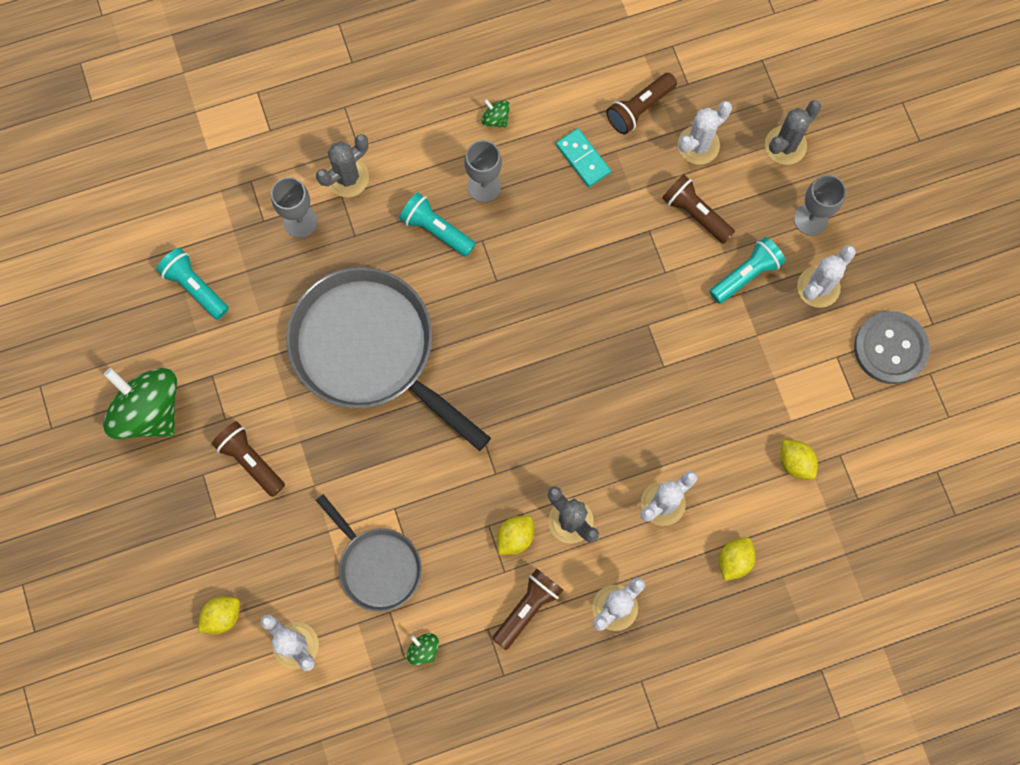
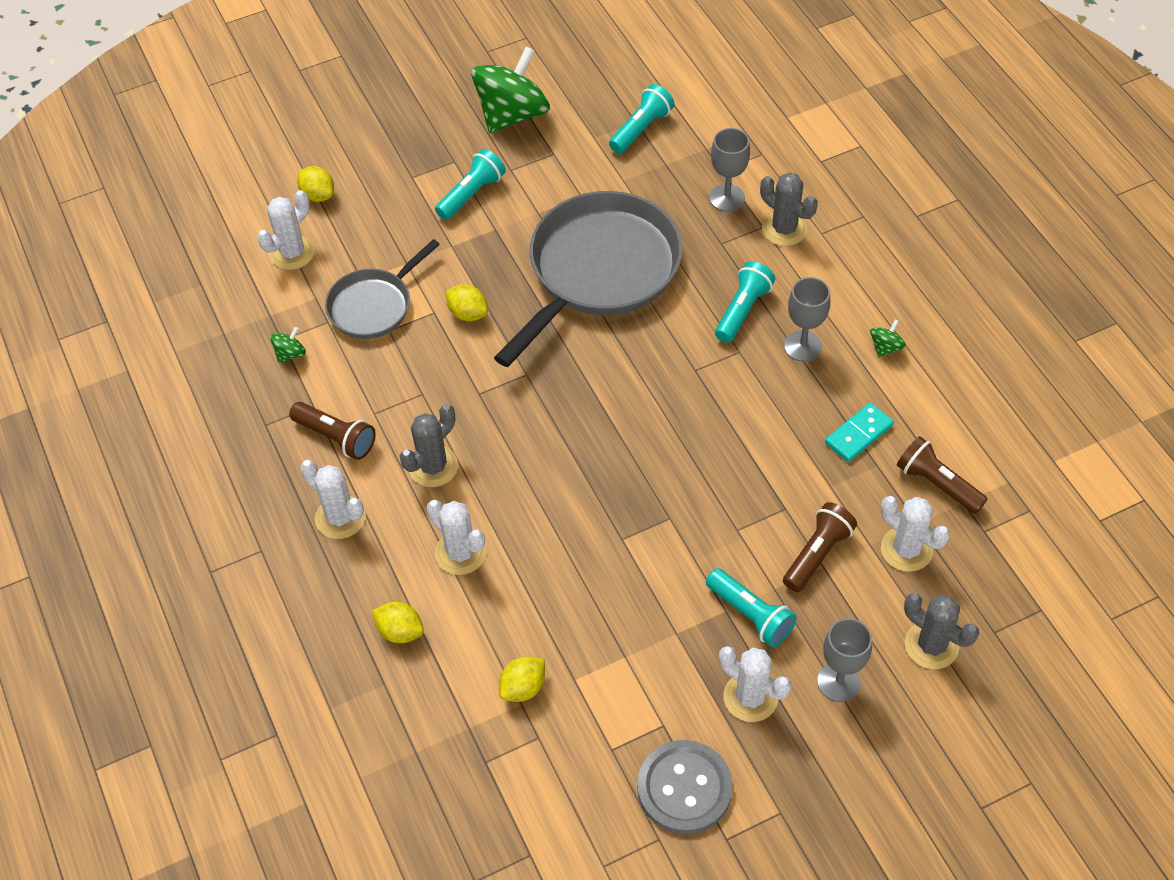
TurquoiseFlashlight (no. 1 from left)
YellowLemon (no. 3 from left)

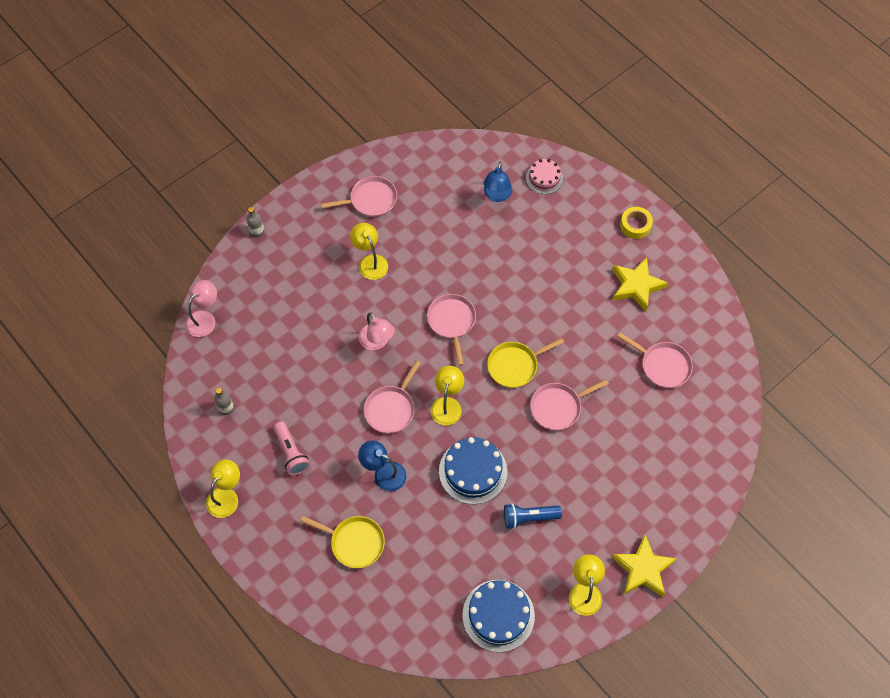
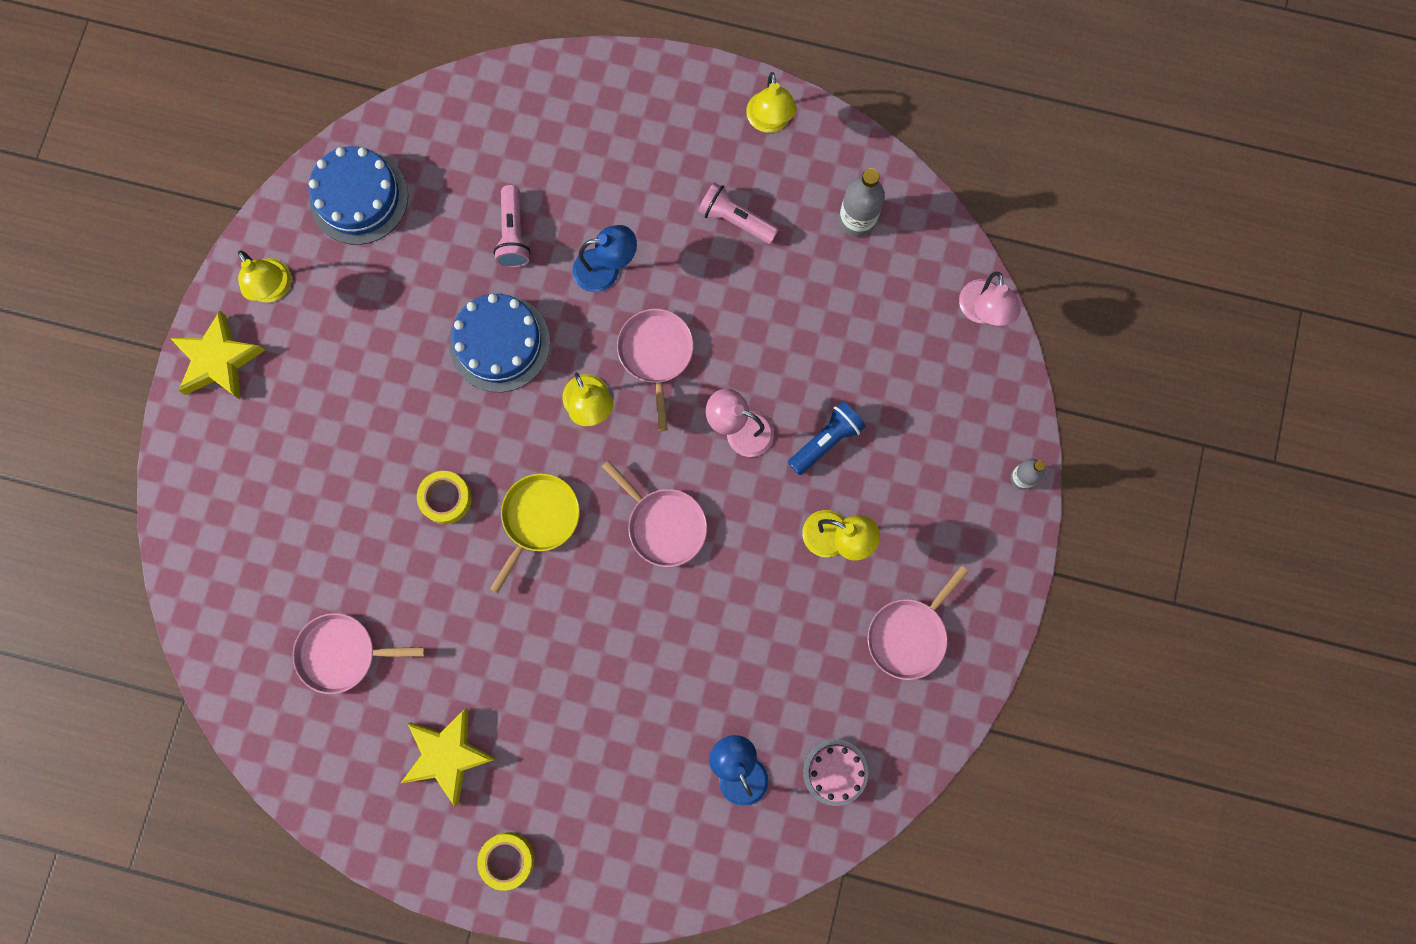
YellowTape (no. 1 from left)
PinkFlashlight (no. 1 from left)
BlueFlashlight
PinkCake
GreyBottle (no. 1 from left)
YellowPan (no. 1 from left in the first image)

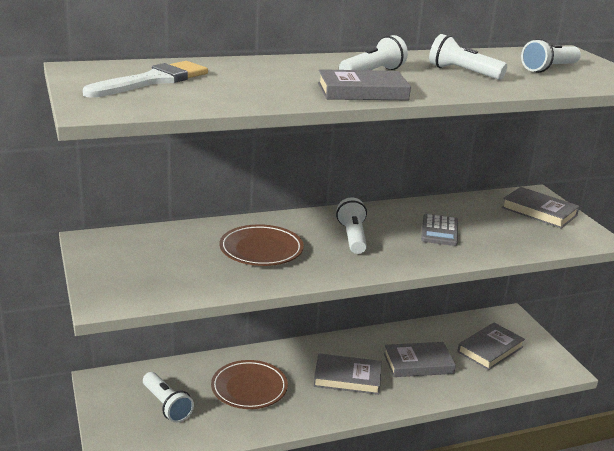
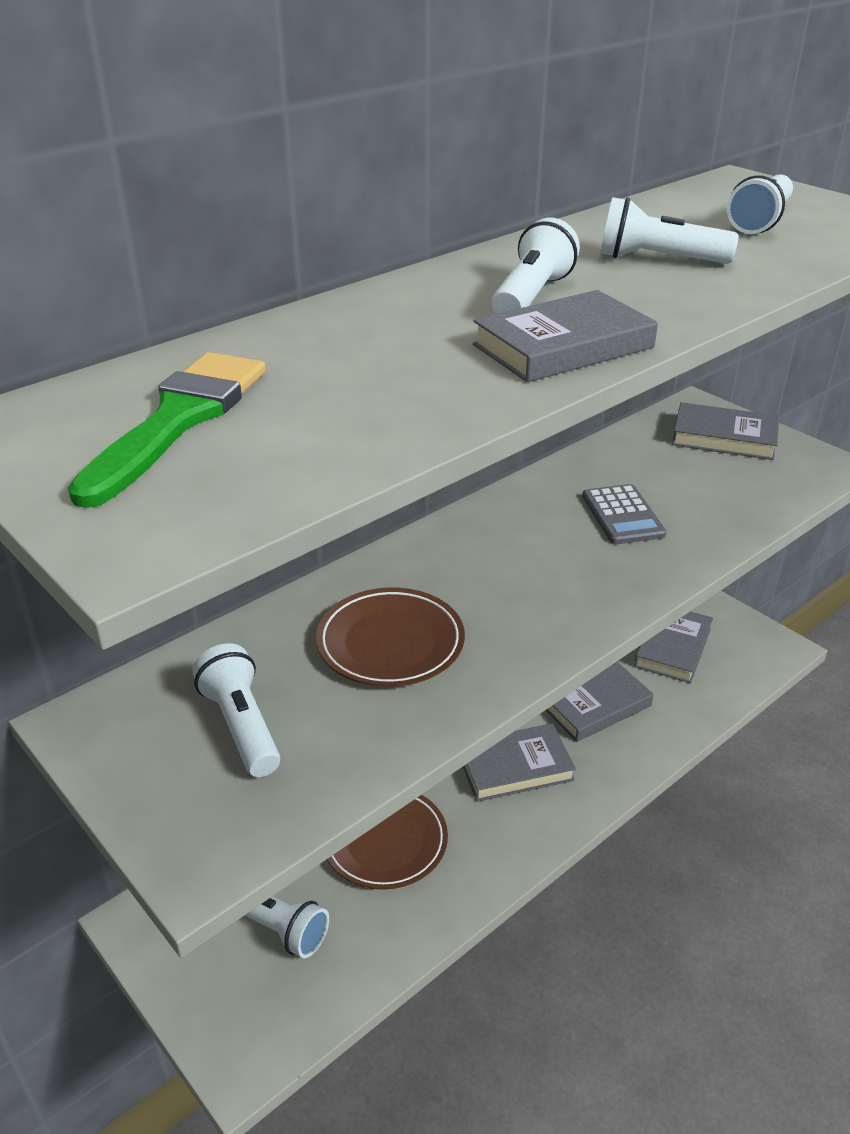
GreenBrush
WhiteFlashlight (no. 1 from left)

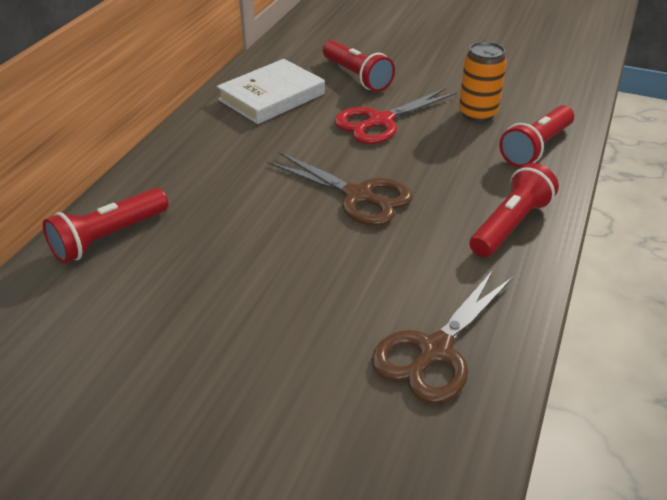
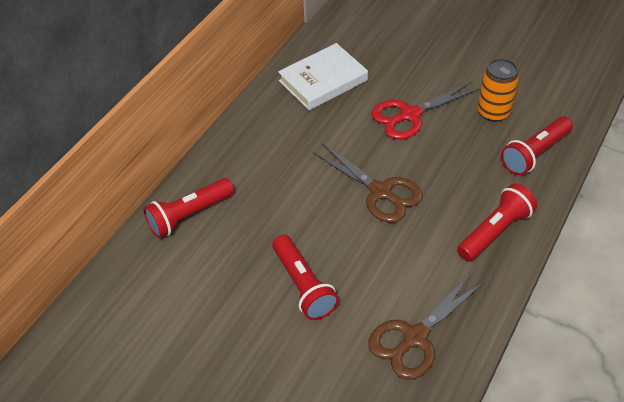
RedFlashlight (no. 2 from left)

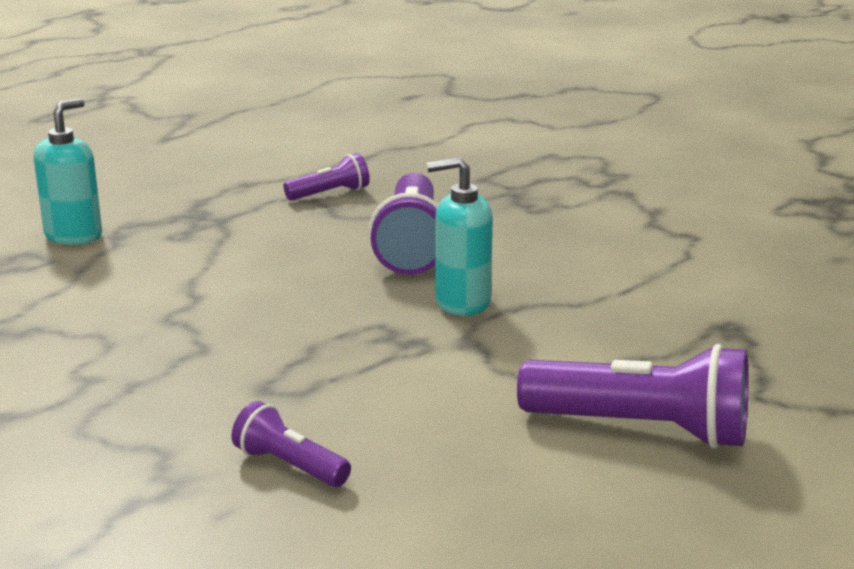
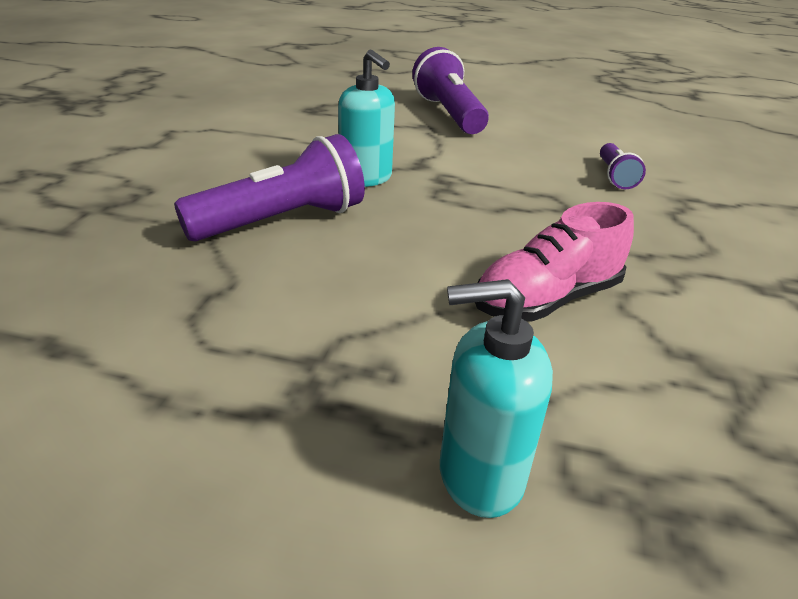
PinkShoe
PurpleFlashlight (no. 2 from left in the first image)

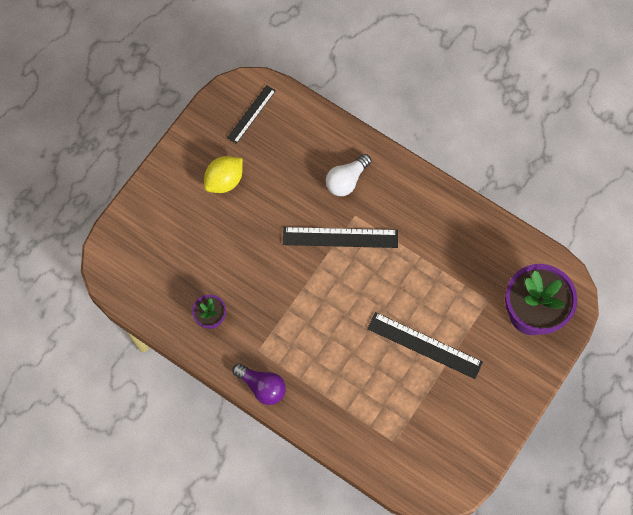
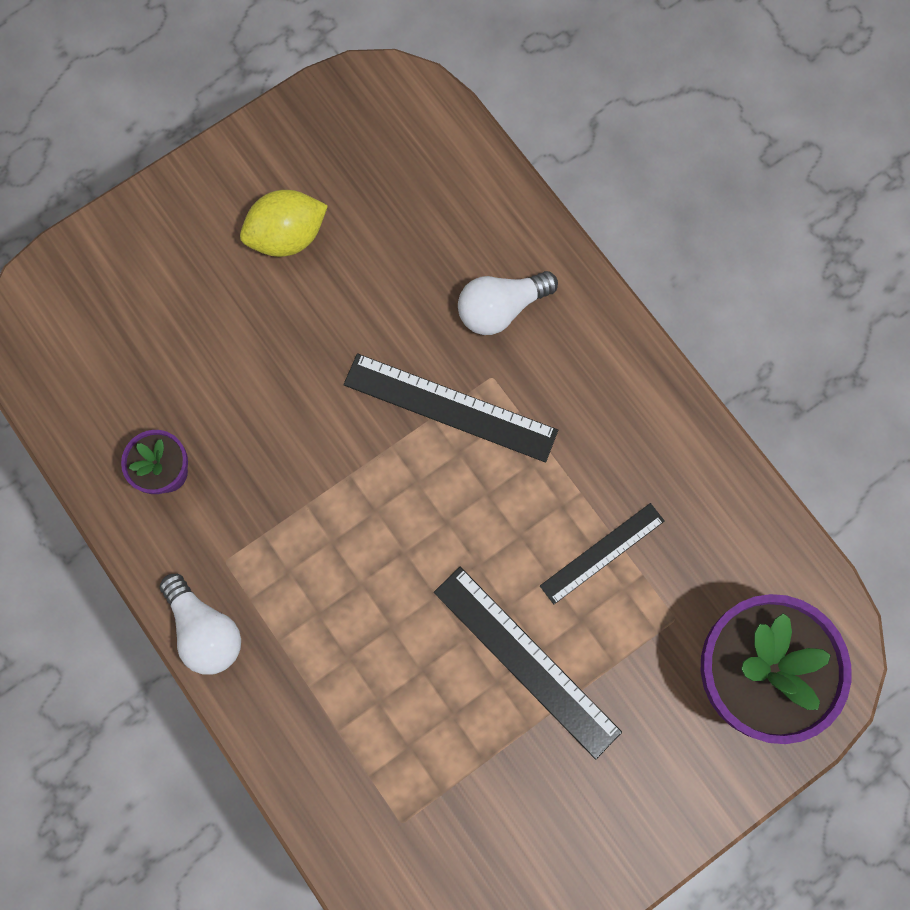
WhiteLightBulb (no. 1 from left)
BlackRuler (no. 3 from left)

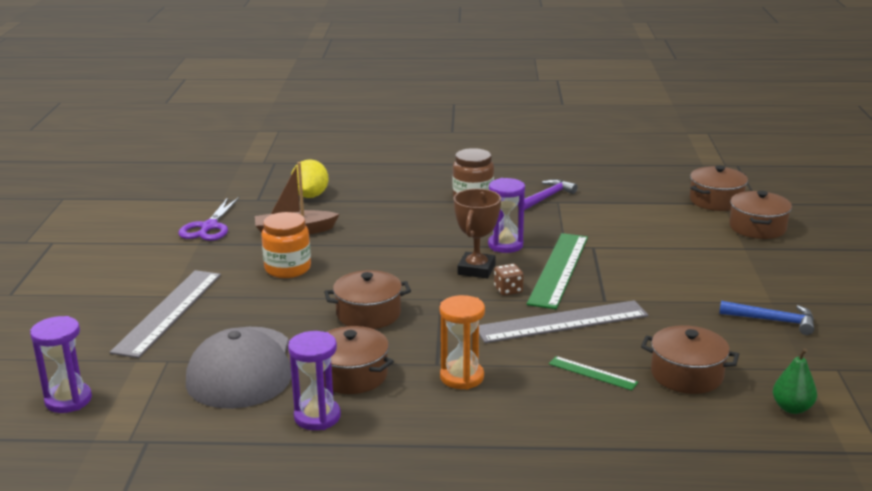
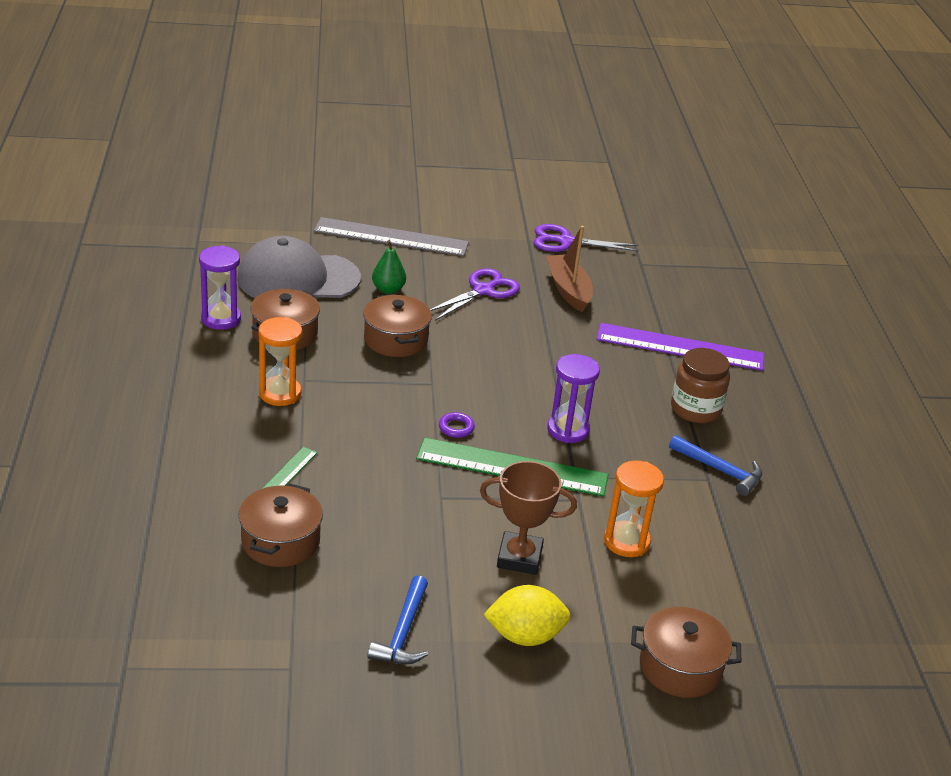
GreenPear
PurpleScissors (no. 1 from left)
PurpleRing
BrownTrophy
YellowLemon
PurpleRuler
OrangeHourglass (no. 2 from left)
BlueHammer (no. 2 from left)
PurpleHourglass (no. 1 from left in the first image)
GreyRuler (no. 2 from left in the first image)
BrownPot (no. 4 from left in the first image)

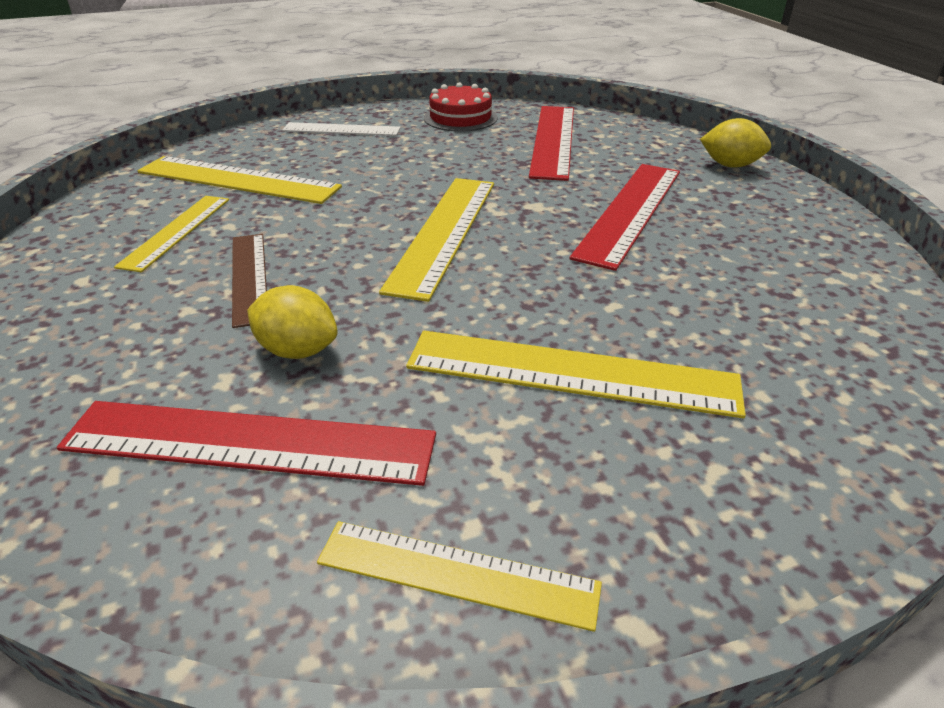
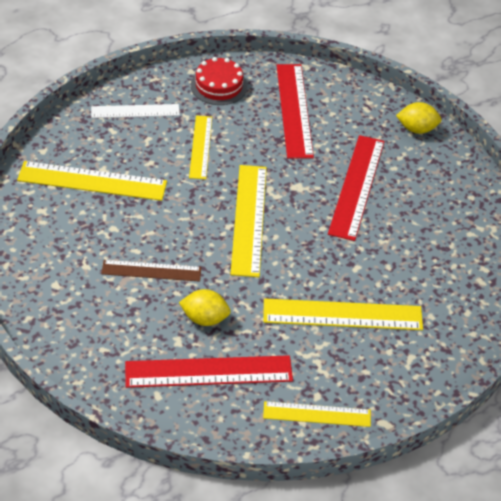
BrownRuler
YellowRuler (no. 2 from left)

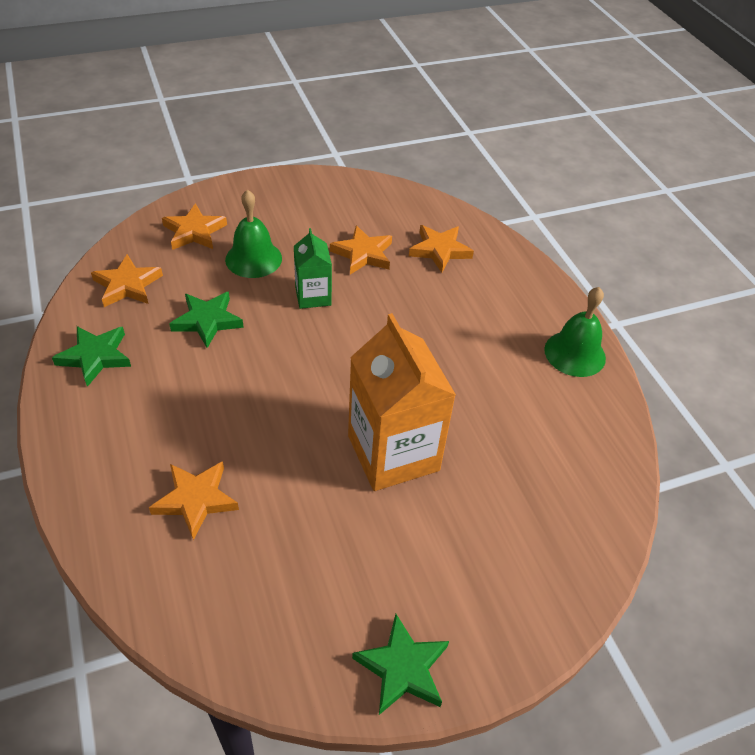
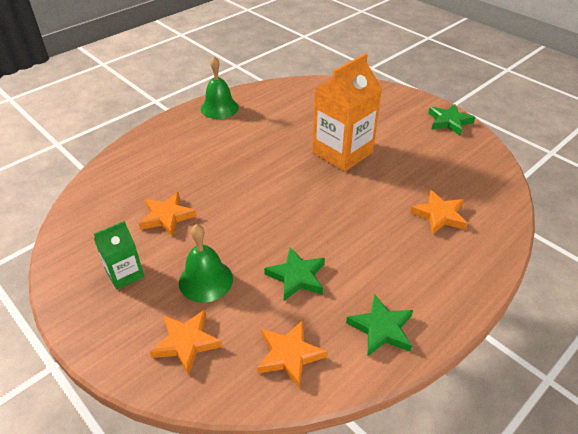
GreenCarton
OrangeStar (no. 5 from left in the first image)

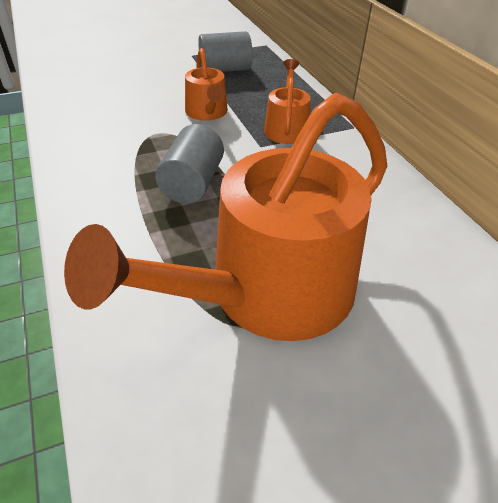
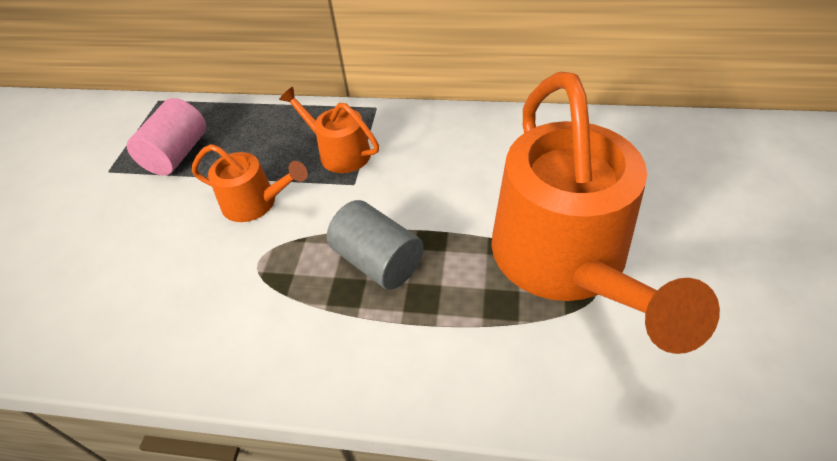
PinkCylinder

